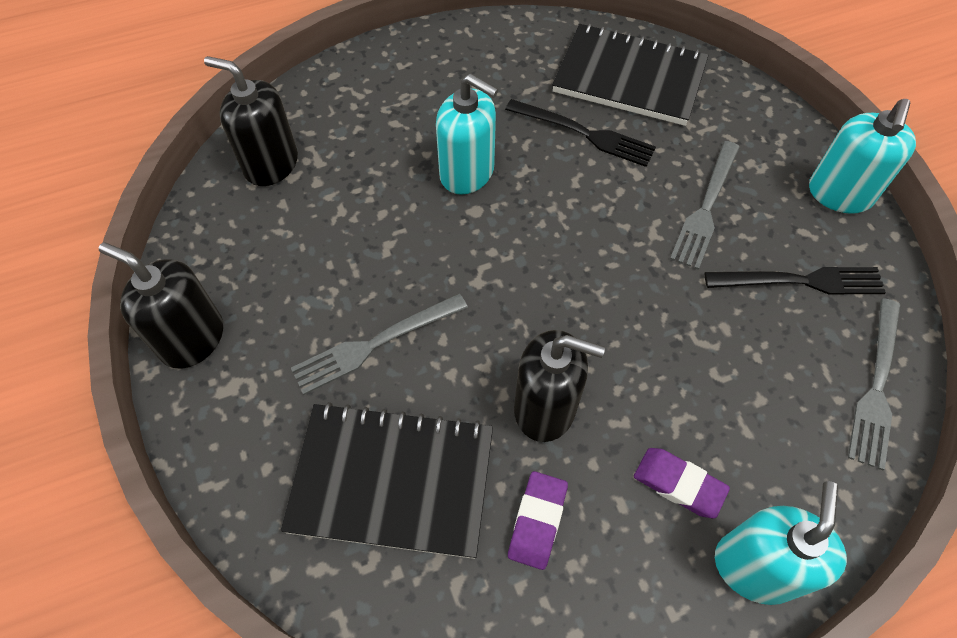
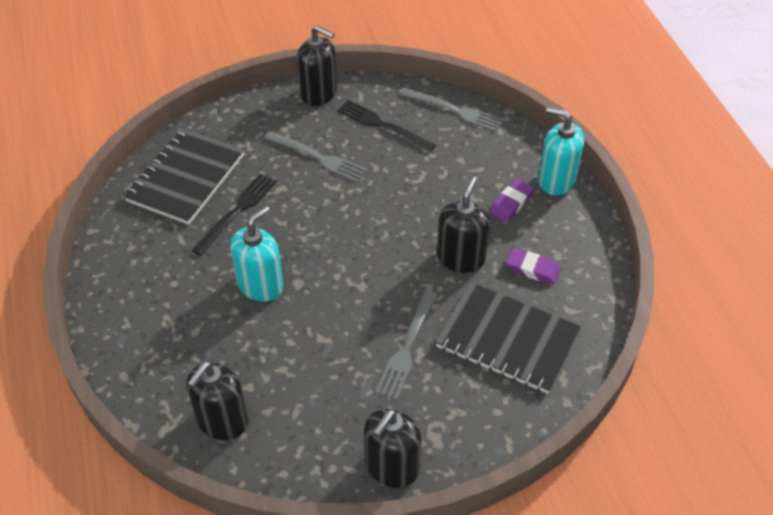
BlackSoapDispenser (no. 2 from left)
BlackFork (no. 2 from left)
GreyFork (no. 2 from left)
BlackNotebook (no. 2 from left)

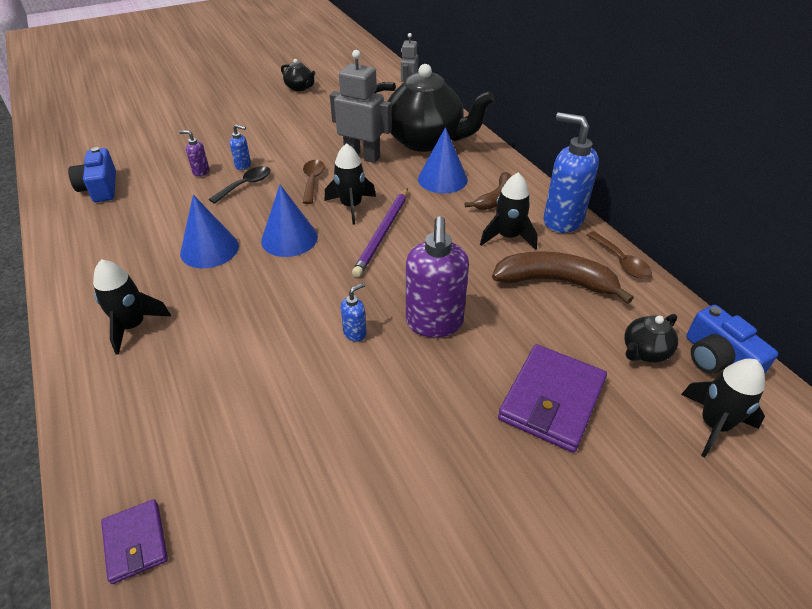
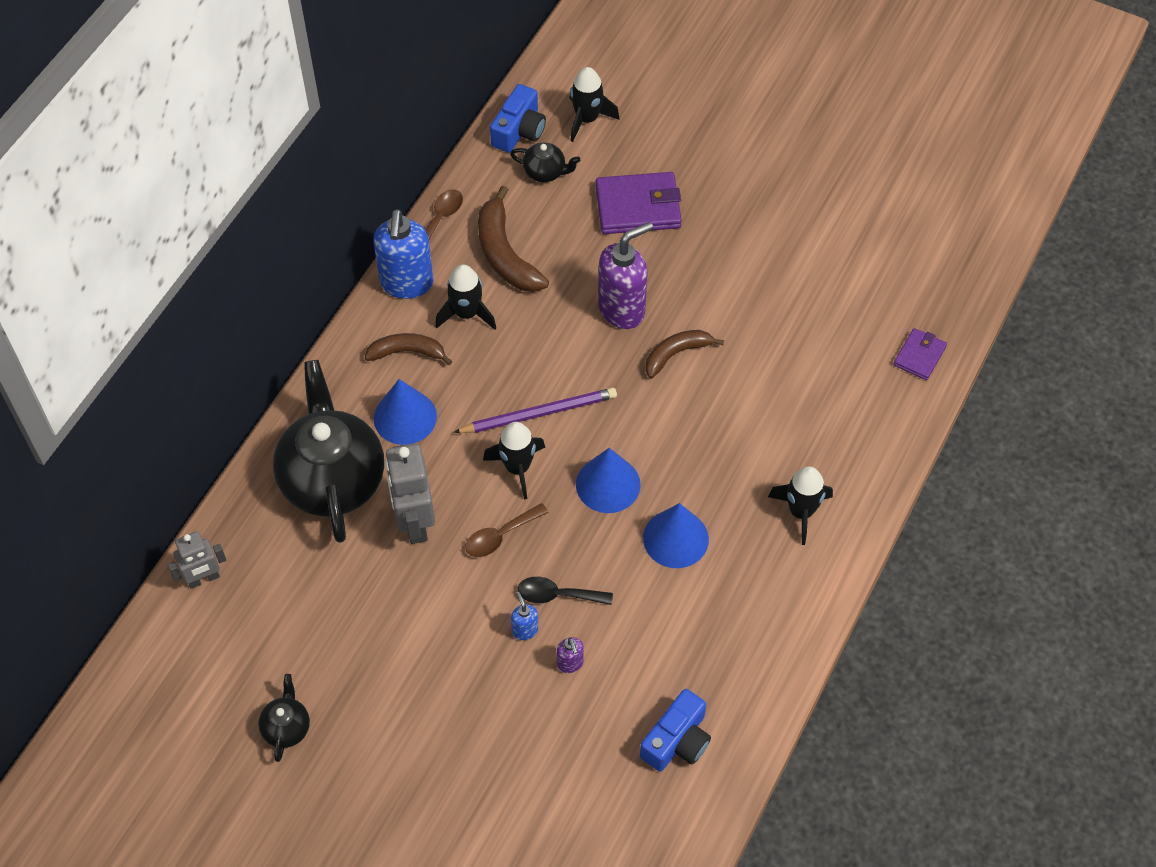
BrownBanana (no. 3 from left)

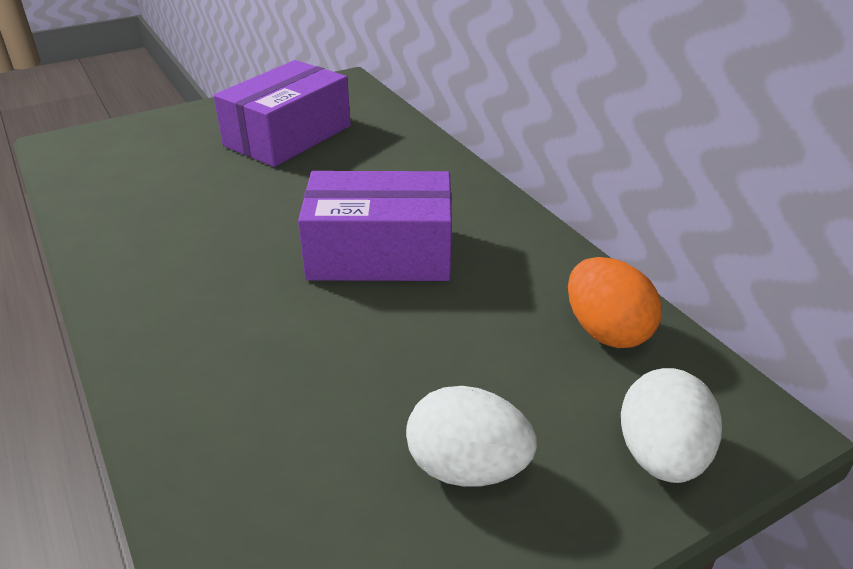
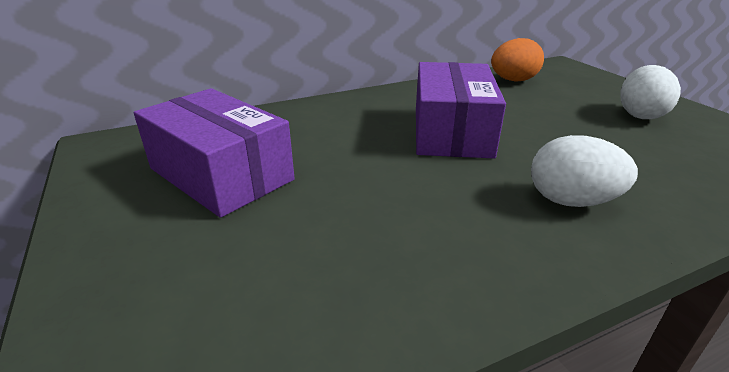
WhiteEgg (no. 1 from left)

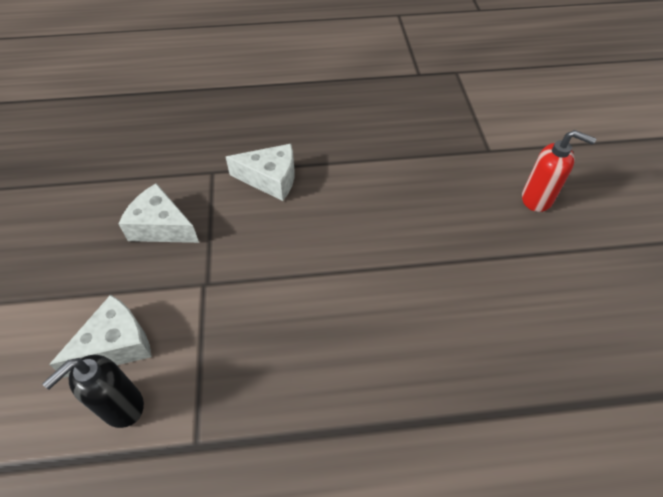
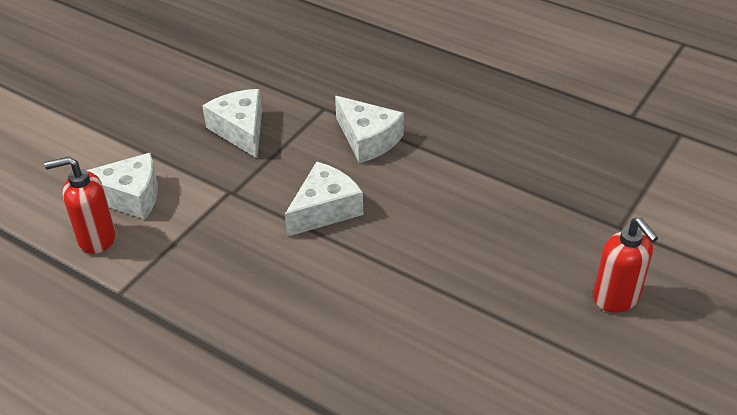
RedSoapDispenser (no. 1 from left)
WhiteCheese (no. 3 from left)

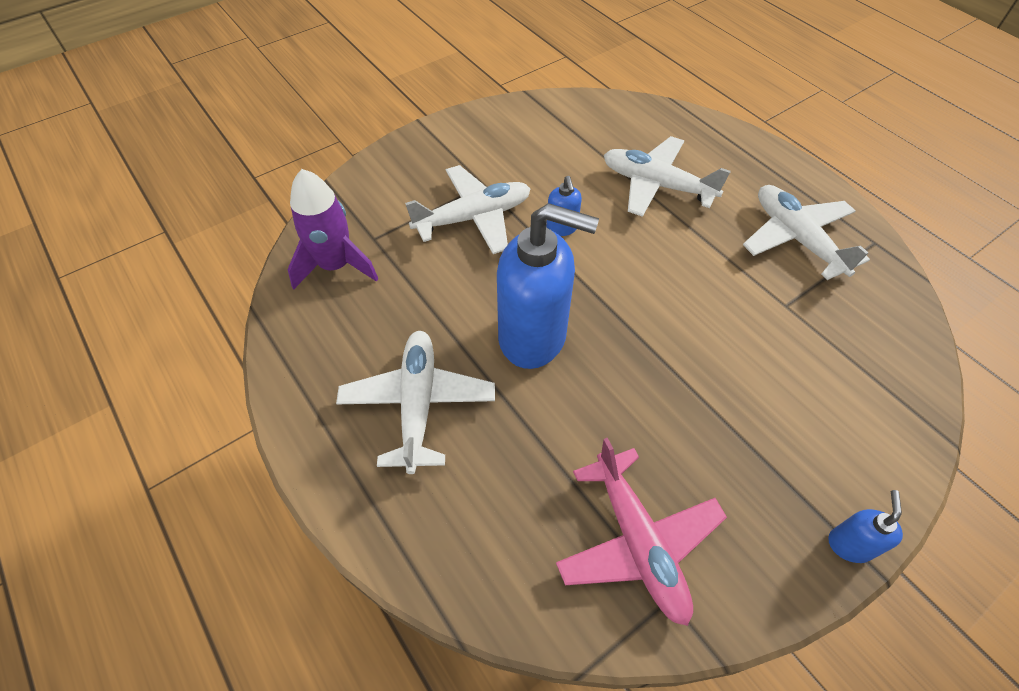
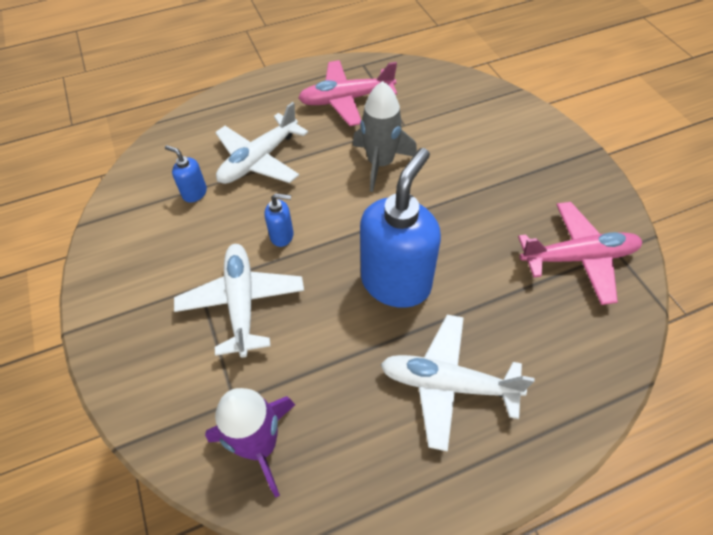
BlueSoapDispenser (no. 1 from left)
PinkPlane (no. 1 from left)
GreyRocket

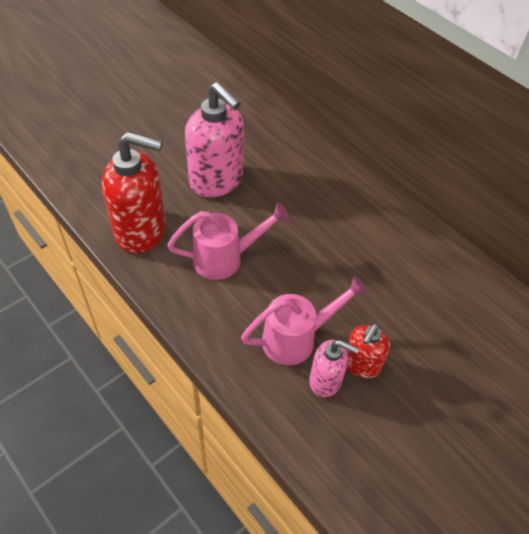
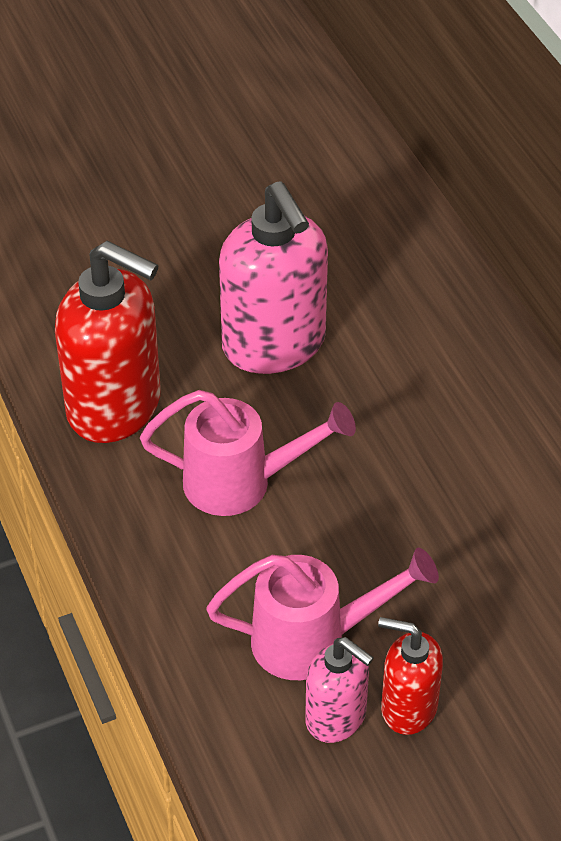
RedSoapDispenser (no. 2 from left)

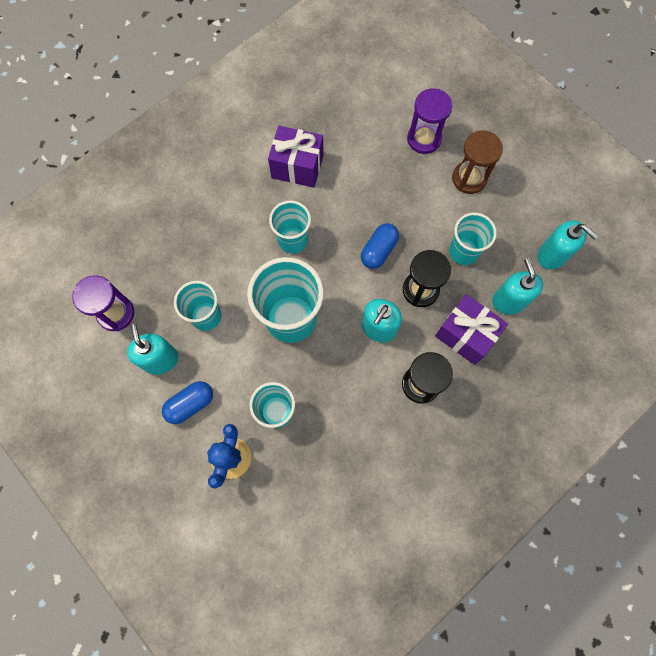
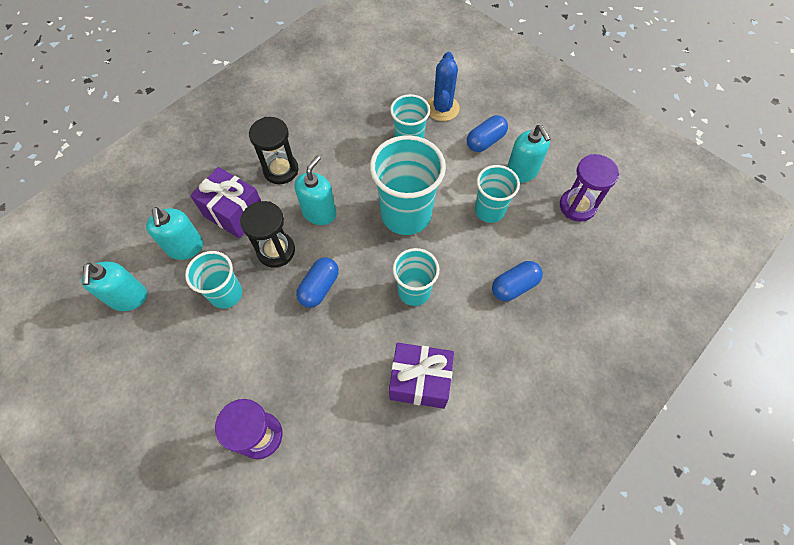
TurquoiseSoapDispenser (no. 1 from left)
BlueCapsule (no. 3 from left)
BrownHourglass

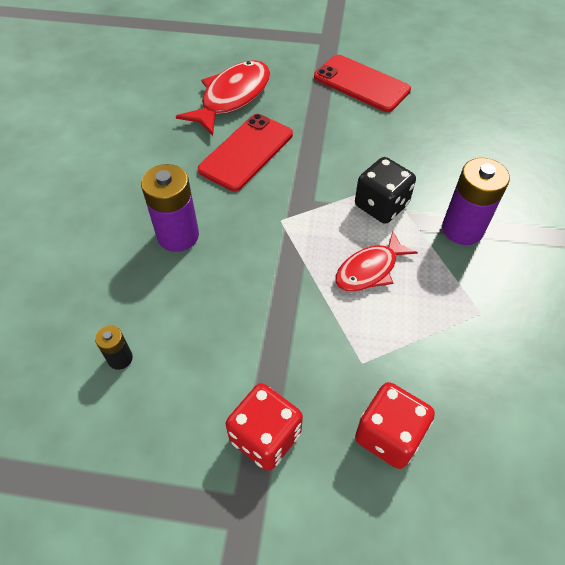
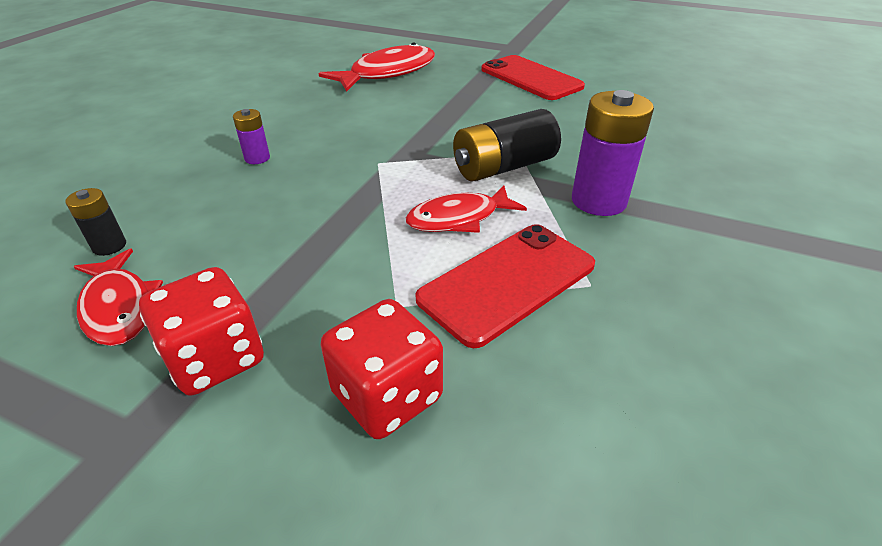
RedFish (no. 1 from left)
PurpleBattery (no. 1 from left)
RedPhone (no. 1 from left)
BlackBattery (no. 2 from left)

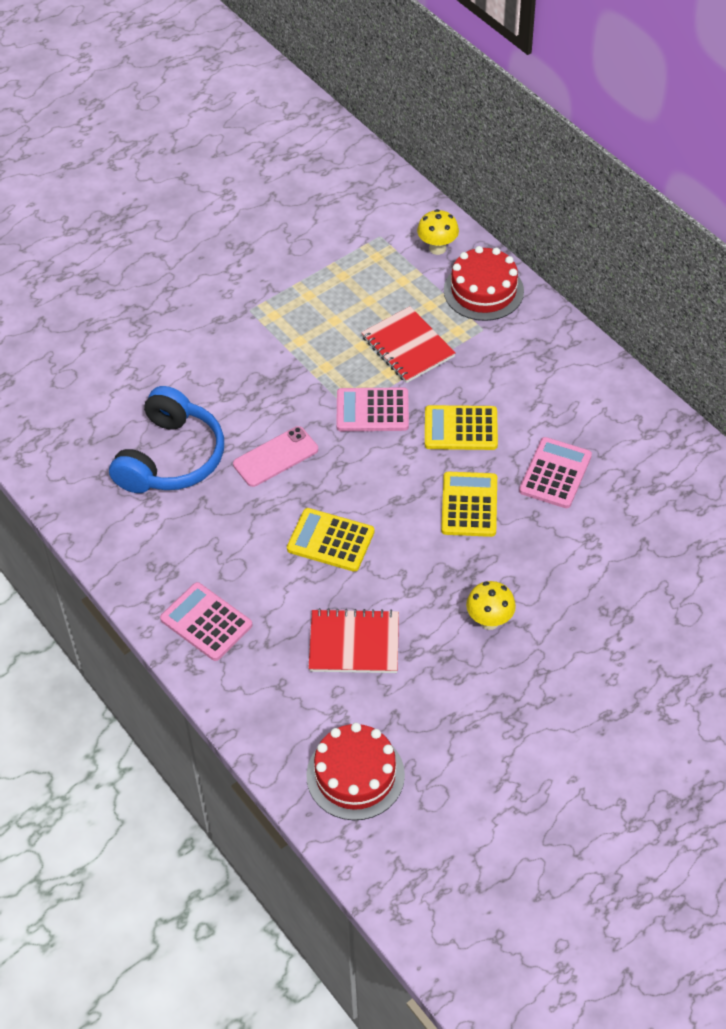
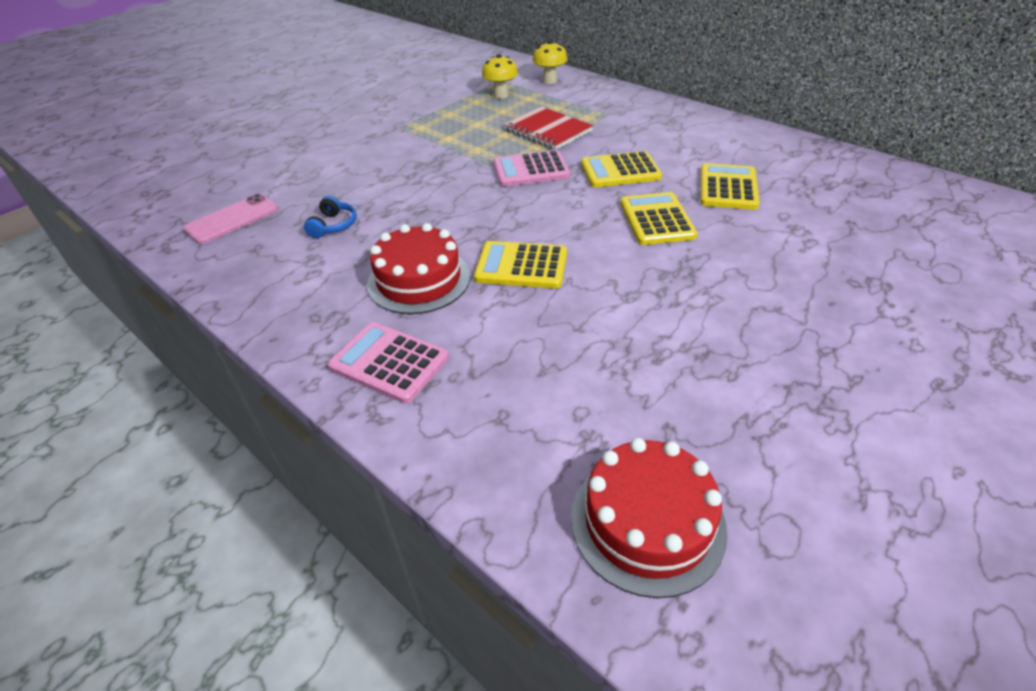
PinkPhone
BlueHeadphones
RedCake (no. 1 from left)
YellowMushroom (no. 1 from left)
YellowCalculator (no. 4 from left)
RedNotebook (no. 1 from left in the first image)

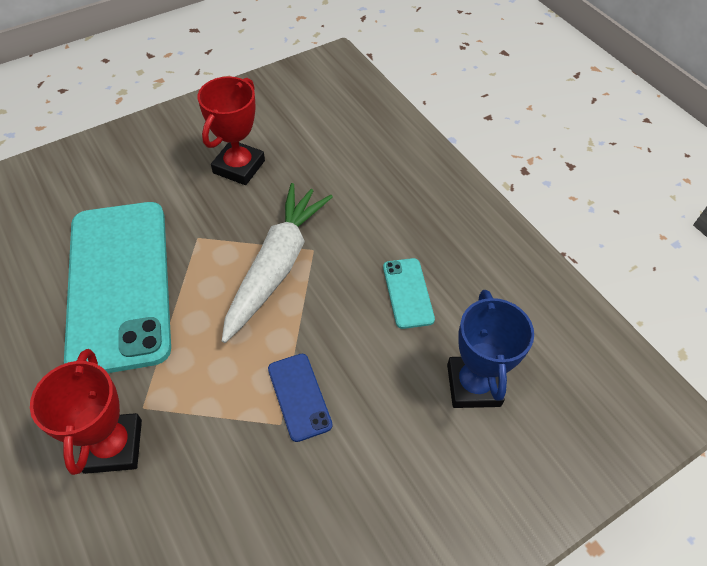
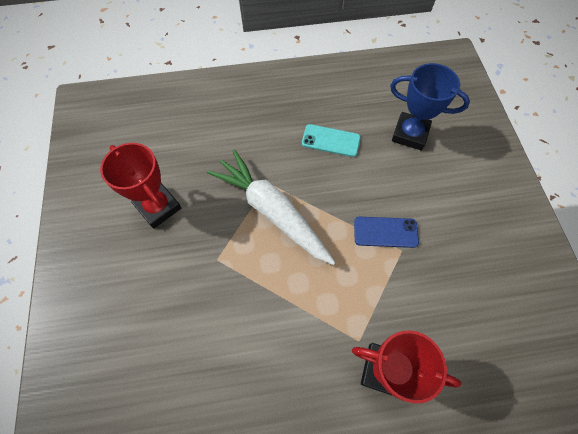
TurquoisePhone (no. 1 from left in the first image)

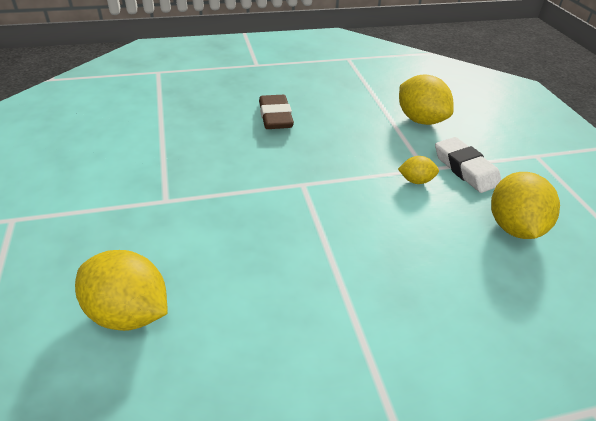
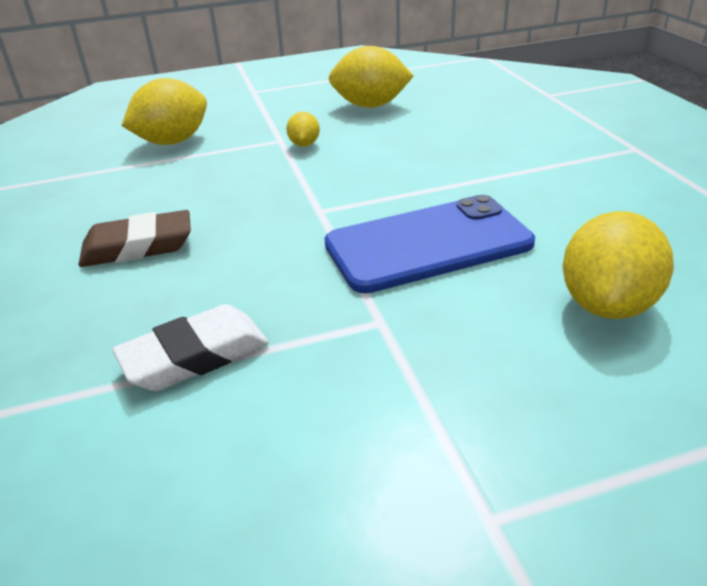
WhiteEraser
BluePhone

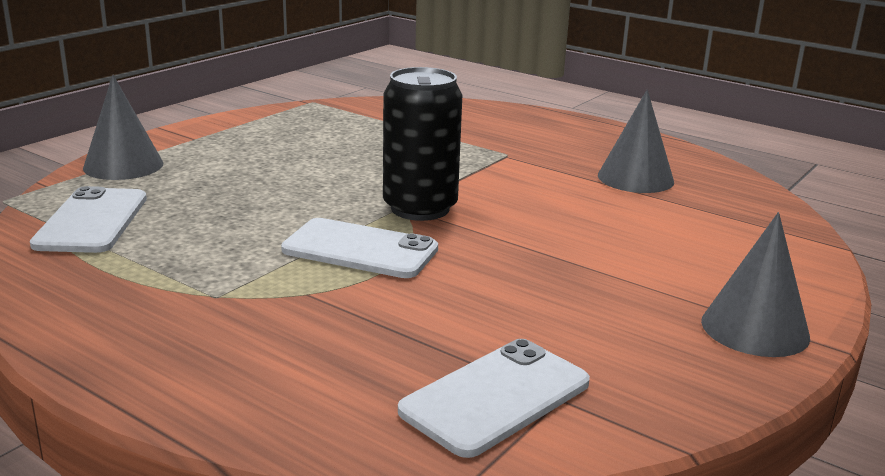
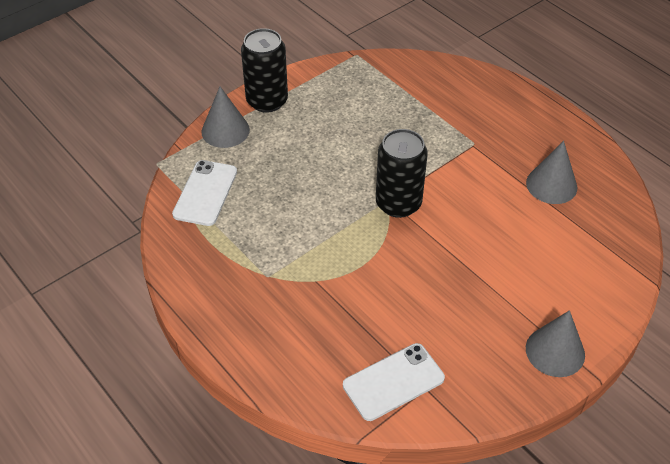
BlackCan (no. 1 from left)
WhitePhone (no. 2 from left in the first image)

